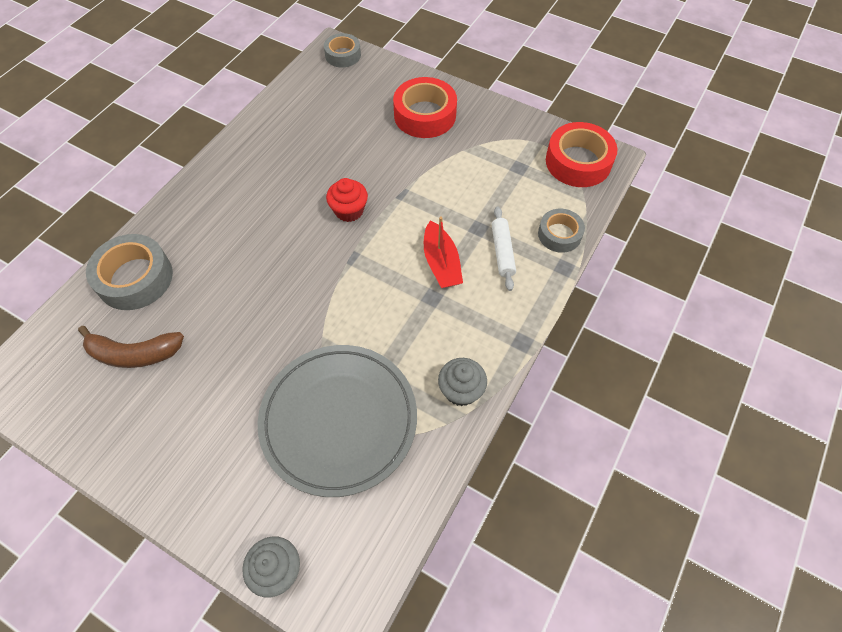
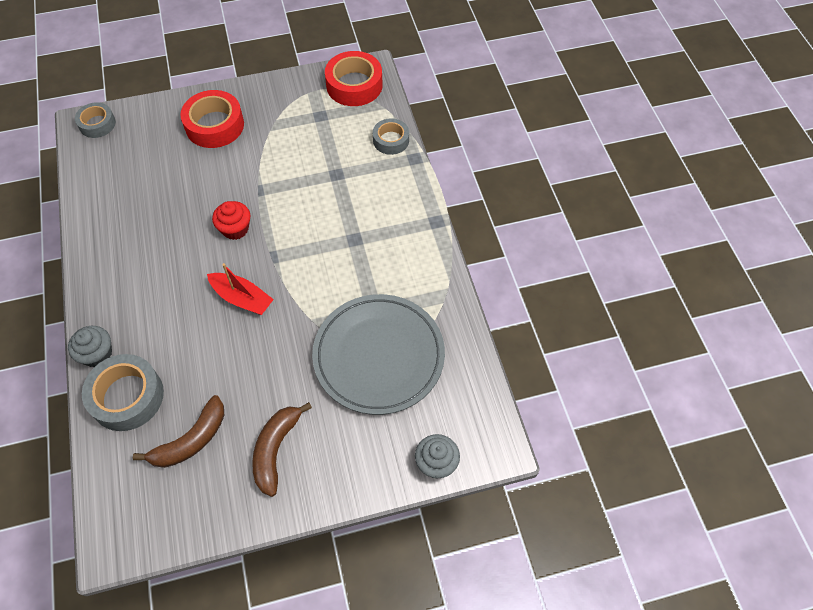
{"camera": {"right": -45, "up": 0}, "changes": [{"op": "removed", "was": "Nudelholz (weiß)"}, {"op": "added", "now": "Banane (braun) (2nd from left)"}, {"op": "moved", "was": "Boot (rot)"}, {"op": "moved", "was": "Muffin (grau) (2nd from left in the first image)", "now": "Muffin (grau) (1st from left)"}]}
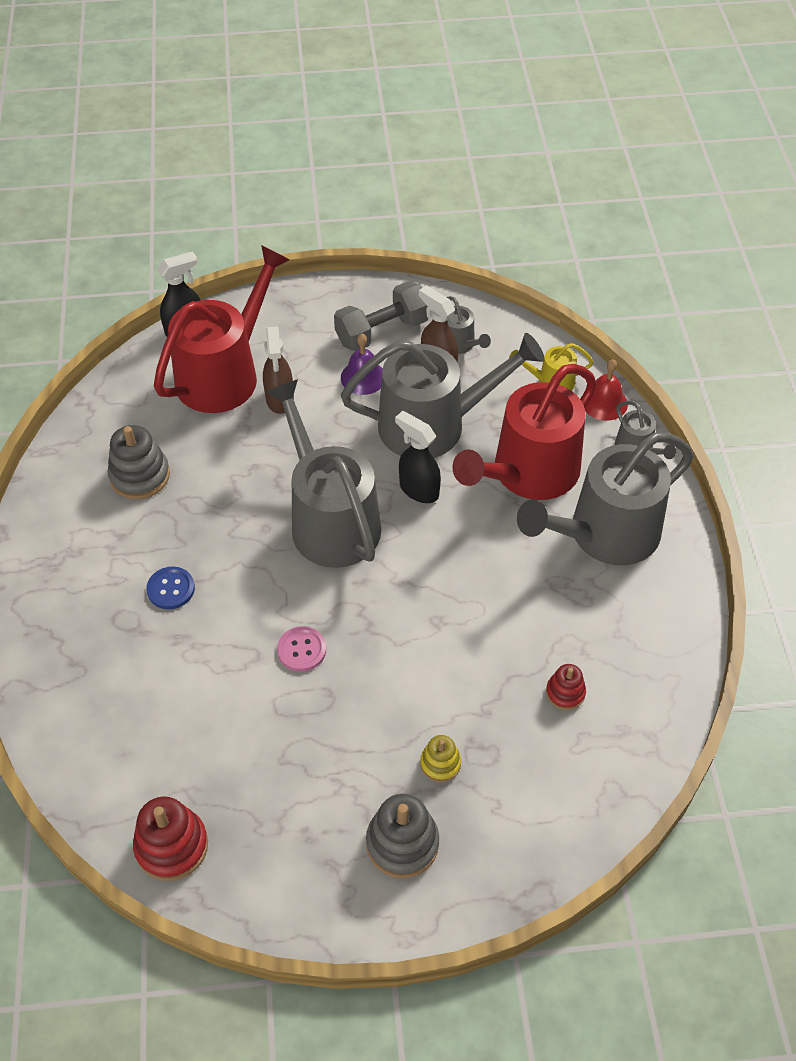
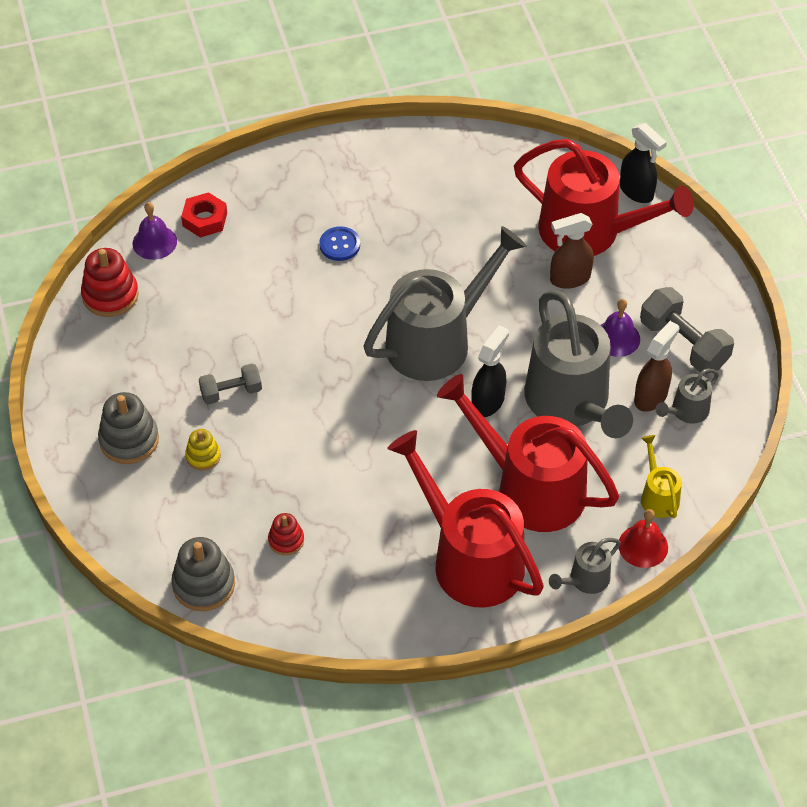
{"camera": {"right": 80, "up": 0}, "changes": [{"op": "removed", "was": "Knopf (rosa)"}, {"op": "added", "now": "Glocke (lila) (1st from left)"}, {"op": "added", "now": "Sechskantmutter (rot)"}, {"op": "added", "now": "Hantel (grau) (1st from left)"}, {"op": "moved", "was": "Stapelspielzeug (grau) (1st from left in the first image)", "now": "Stapelspielzeug (grau) (2nd from left)"}, {"op": "recoloured", "was": "Gießkanne (grau) (4th from left)", "now": "Gießkanne (rot) (1st from left)"}]}
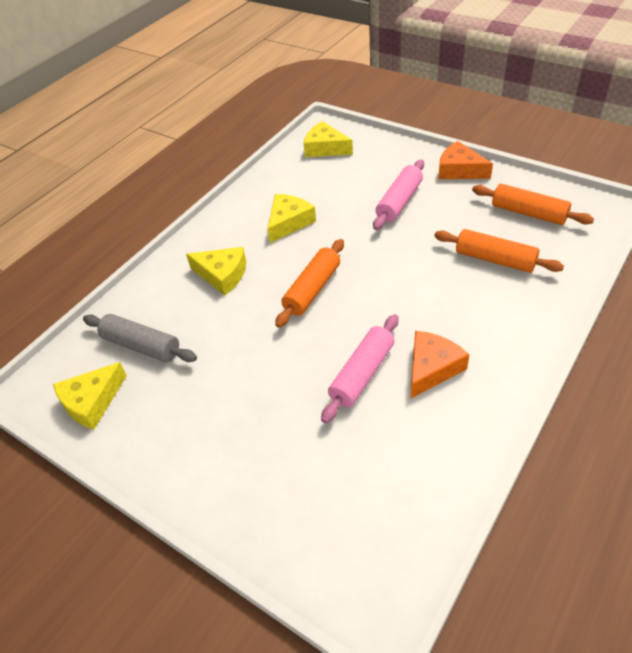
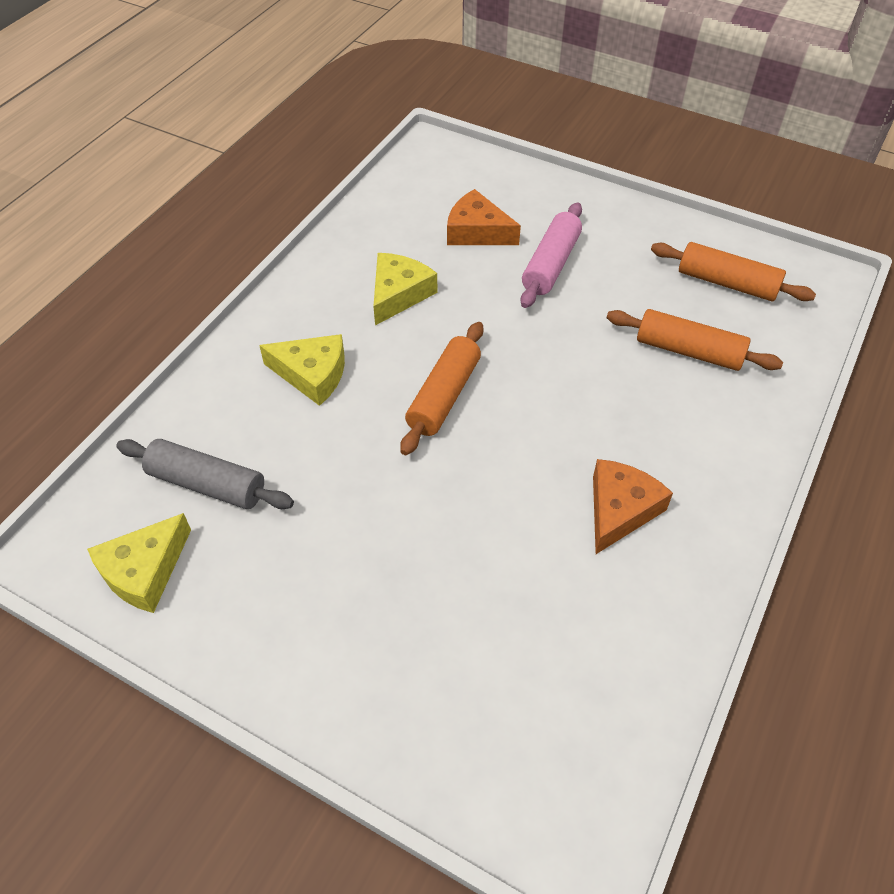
{"camera": {"right": -10, "up": 5}, "changes": [{"op": "removed", "was": "Käse (gelb) (4th from left)"}, {"op": "removed", "was": "Nudelholz (rosa) (1st from left)"}, {"op": "moved", "was": "Käse (orange) (2nd from left in the first image)", "now": "Käse (orange) (1st from left)"}]}
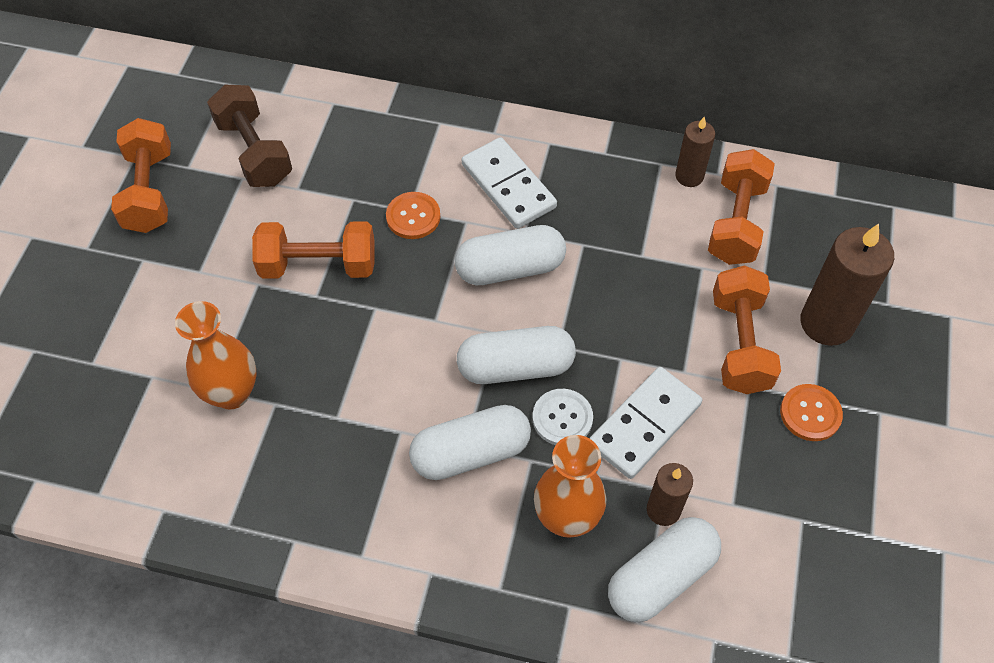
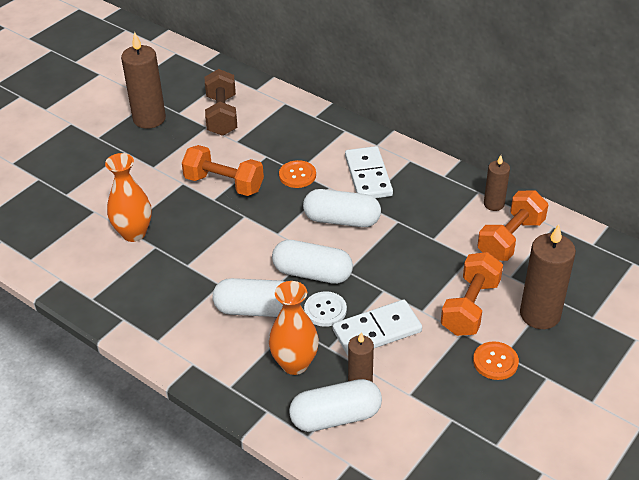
{"camera": {"right": 25, "up": -15}, "changes": [{"op": "replaced", "was": "Hantel (orange) (1st from left)", "now": "Kerze (braun) (1st from left)"}]}
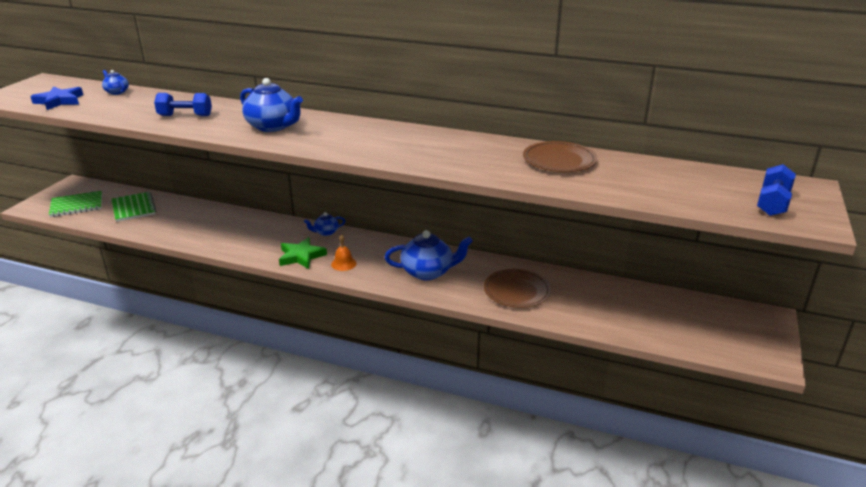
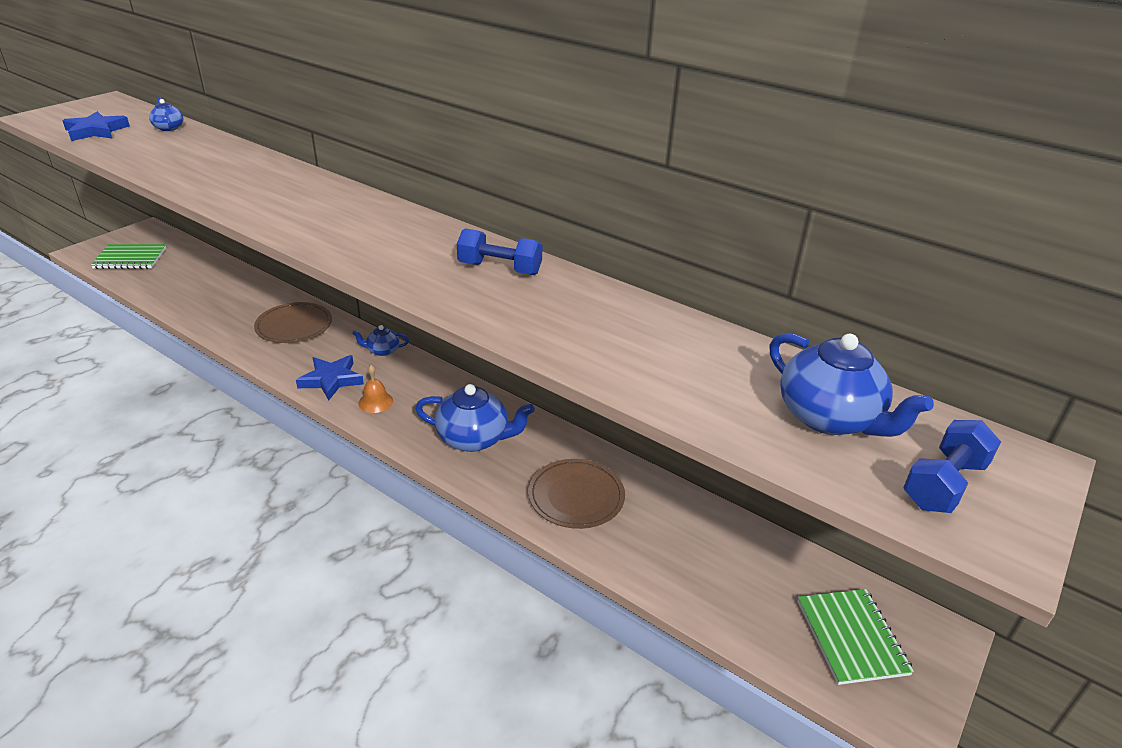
{"camera": {"right": 15, "up": 5}, "changes": [{"op": "moved", "was": "Notizbuch (grün) (2nd from left)"}, {"op": "moved", "was": "Hantel (blau) (1st from left)"}, {"op": "moved", "was": "Teekanne (blau) (2nd from left in the first image)", "now": "Teekanne (blau) (4th from left)"}, {"op": "moved", "was": "Teller (braun) (2nd from left in the first image)", "now": "Teller (braun) (1st from left)"}, {"op": "recoloured", "was": "Stern (grün)", "now": "Stern (blau) (2nd from left)"}]}
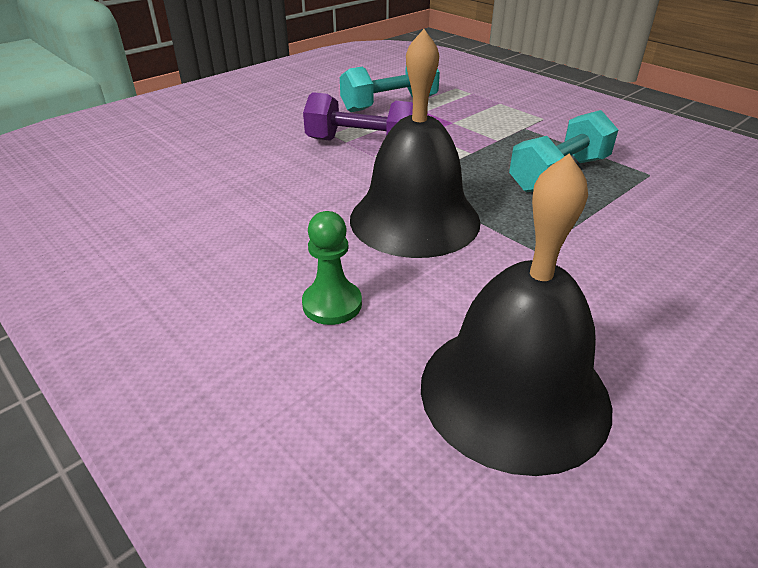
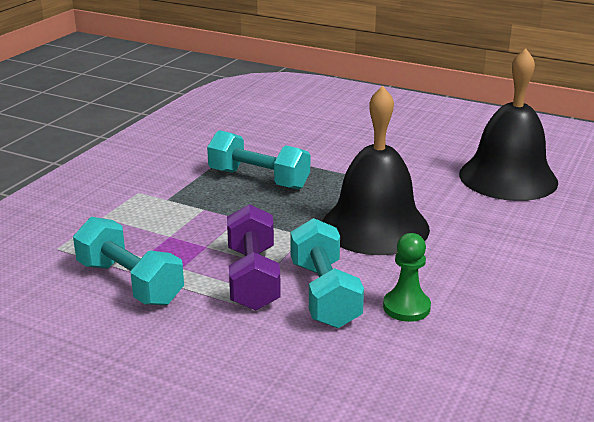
{"camera": {"right": -110, "up": -10}, "changes": [{"op": "added", "now": "Hantel (türkis) (3rd from left)"}, {"op": "moved", "was": "Bauer (grün)"}]}
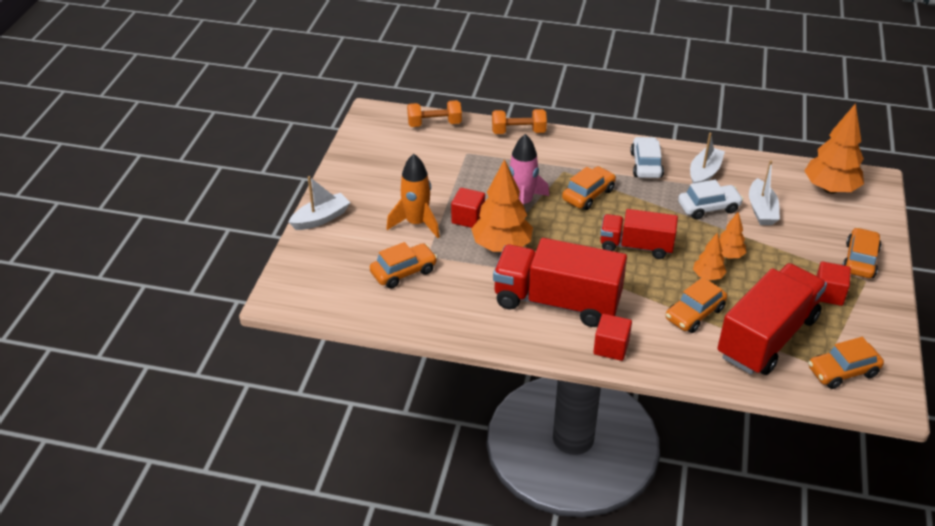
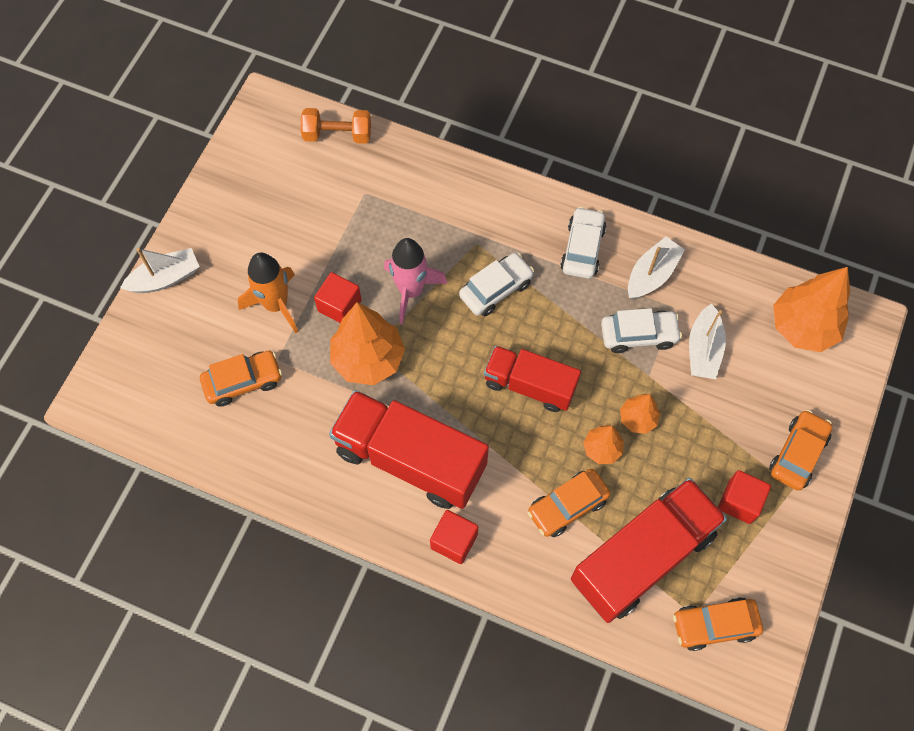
{"camera": {"right": 10, "up": 25}, "changes": [{"op": "removed", "was": "Hantel (orange) (2nd from left)"}, {"op": "recoloured", "was": "Auto (orange) (2nd from left)", "now": "Auto (weiß) (1st from left)"}]}
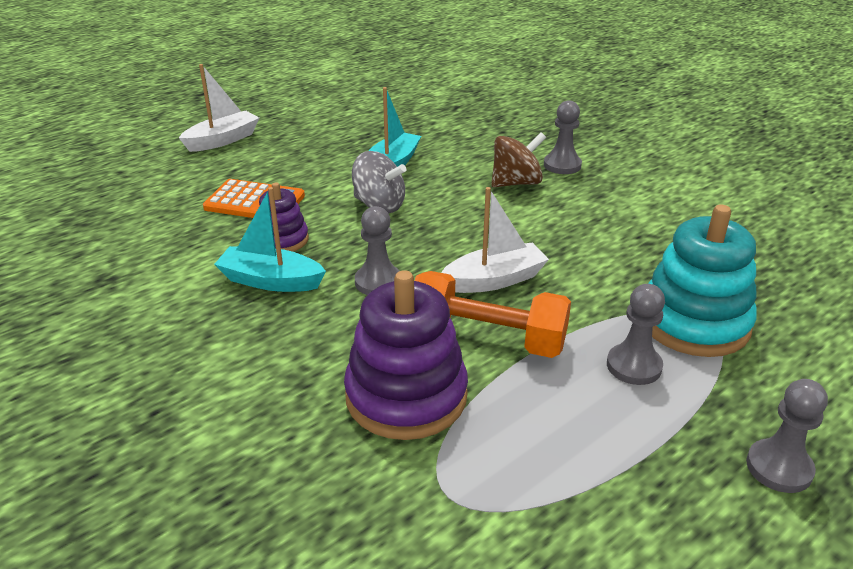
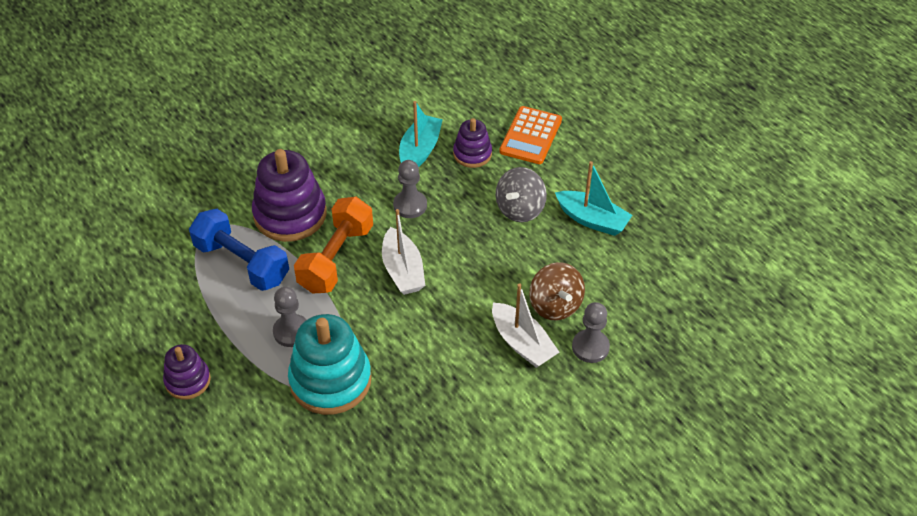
{"camera": {"right": 95, "up": 15}, "changes": [{"op": "added", "now": "Hantel (blau)"}, {"op": "moved", "was": "Boot (weiß) (1st from left in the first image)", "now": "Boot (weiß) (2nd from left)"}, {"op": "replaced", "was": "Bauer (grau) (4th from left)", "now": "Stapelspielzeug (lila) (1st from left)"}]}
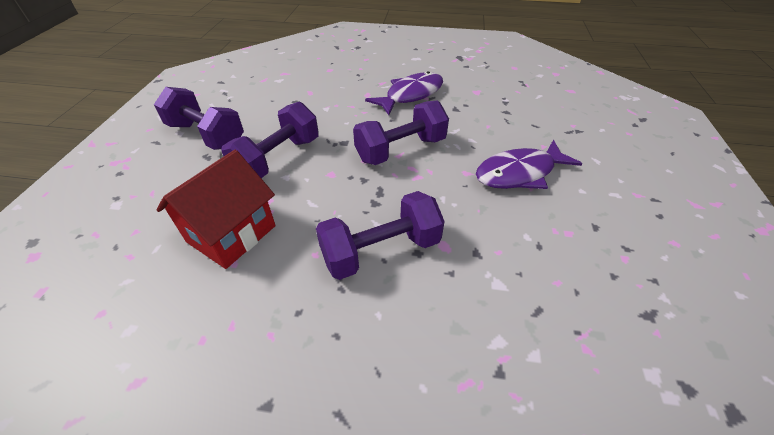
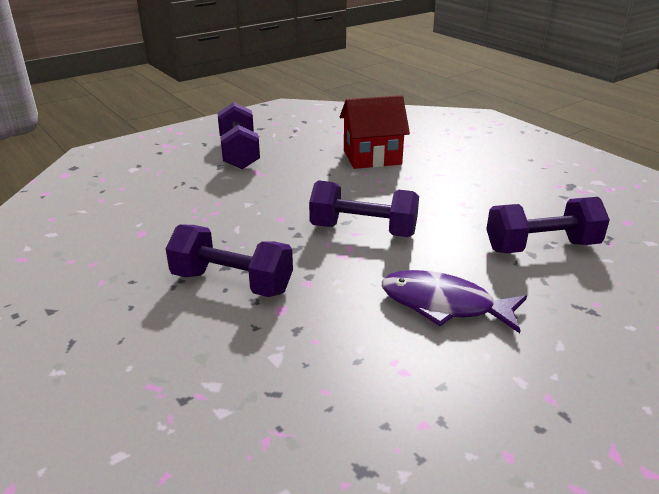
{"camera": {"right": 45, "up": -15}, "changes": [{"op": "removed", "was": "Fisch (lila) (1st from left)"}, {"op": "moved", "was": "Haus (rot)"}, {"op": "moved", "was": "Hantel (lila) (2nd from left in the first image)", "now": "Hantel (lila) (4th from left)"}]}
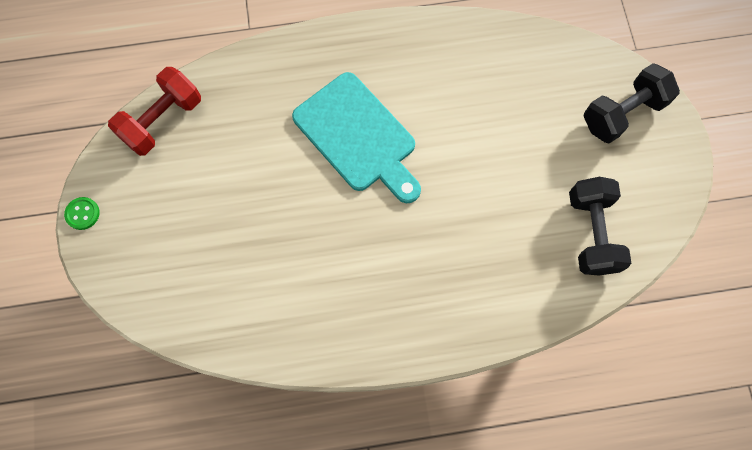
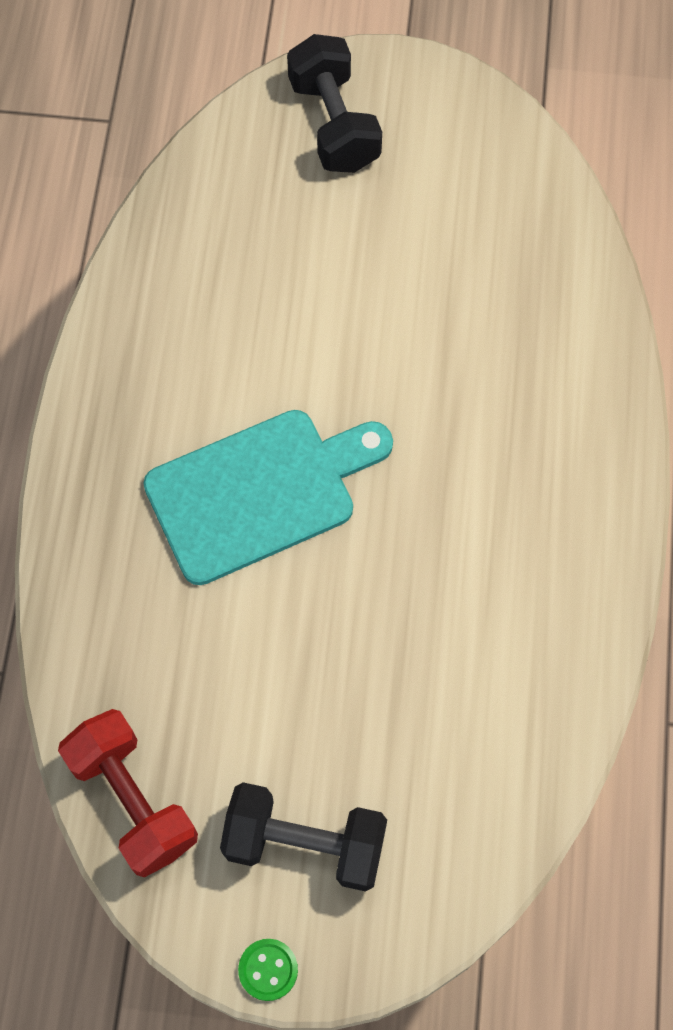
{"camera": {"right": -75, "up": -5}, "changes": [{"op": "moved", "was": "Hantel (schwarz) (1st from left)"}]}
